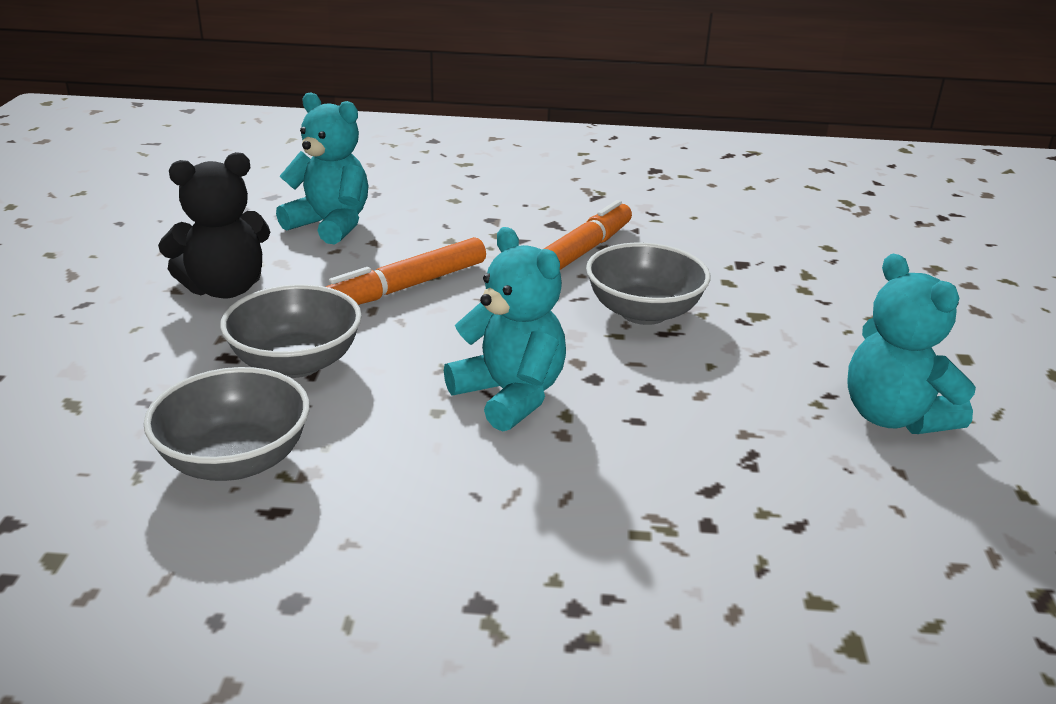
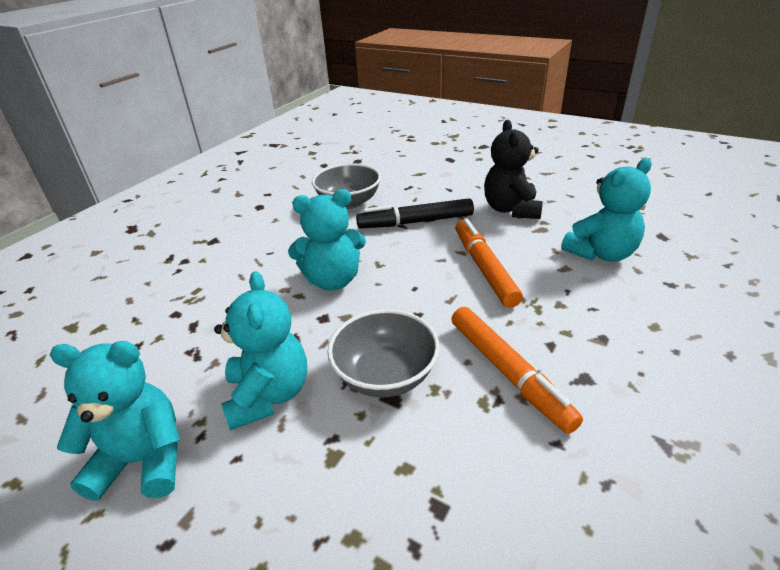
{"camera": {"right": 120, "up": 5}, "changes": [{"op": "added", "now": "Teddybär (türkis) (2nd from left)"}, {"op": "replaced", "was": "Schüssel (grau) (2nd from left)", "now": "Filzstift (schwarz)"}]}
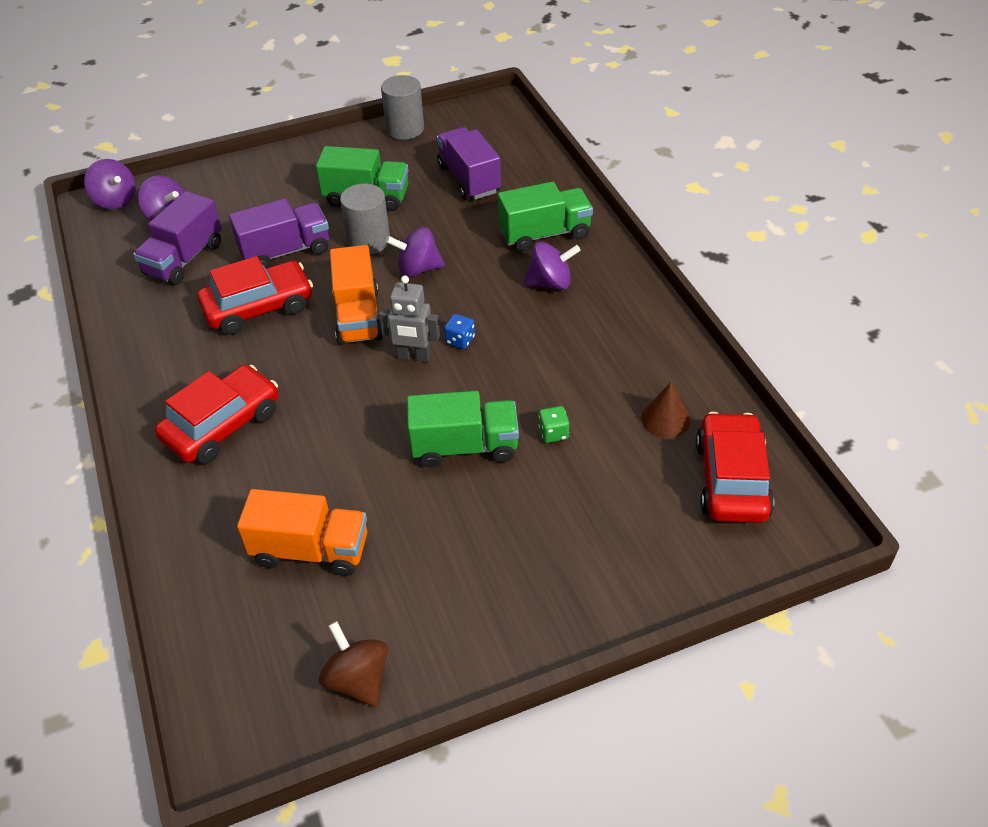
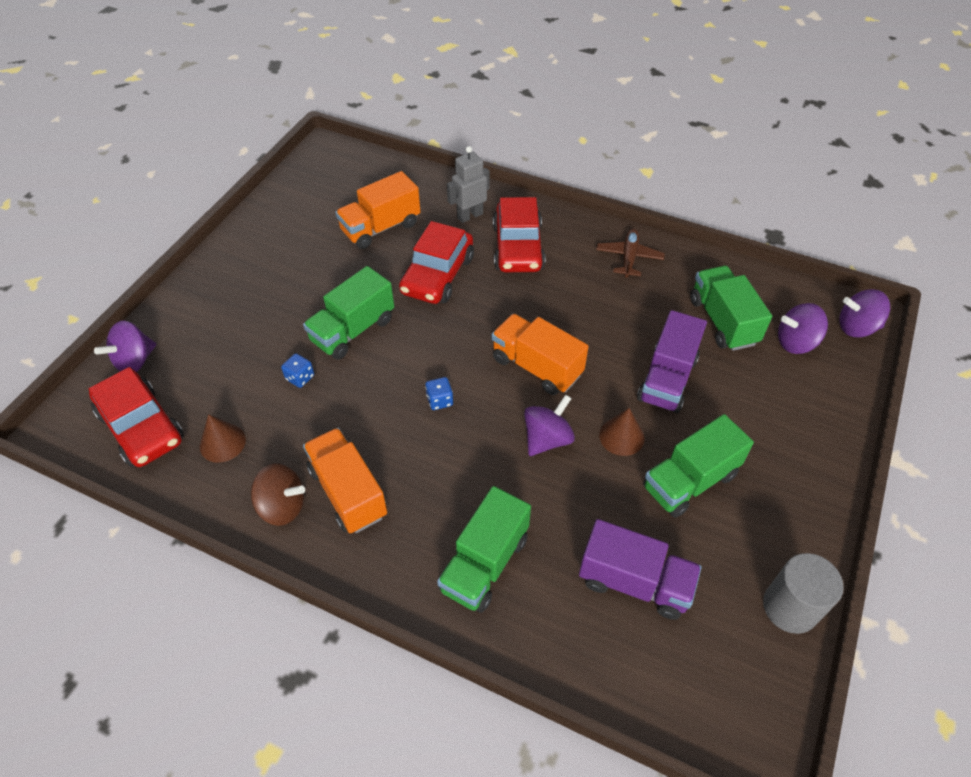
{"camera": {"right": 135, "up": 5}, "changes": [{"op": "added", "now": "Lastwagen (orange) (1st from left)"}, {"op": "added", "now": "Flugzeug (braun)"}, {"op": "moved", "was": "Auto (rot) (2nd from left)"}, {"op": "moved", "was": "Kreisel (braun)"}, {"op": "moved", "was": "Roboter (grau)"}, {"op": "moved", "was": "Kreisel (lila) (4th from left in the first image)", "now": "Kreisel (lila) (1st from left)"}, {"op": "replaced", "was": "Vollzylinder (grau) (1st from left)", "now": "Kegel (braun) (2nd from left)"}, {"op": "recoloured", "was": "Lastwagen (lila) (1st from left)", "now": "Lastwagen (grün) (4th from left)"}, {"op": "recoloured", "was": "Spielwürfel (grün)", "now": "Spielwürfel (blau) (1st from left)"}]}
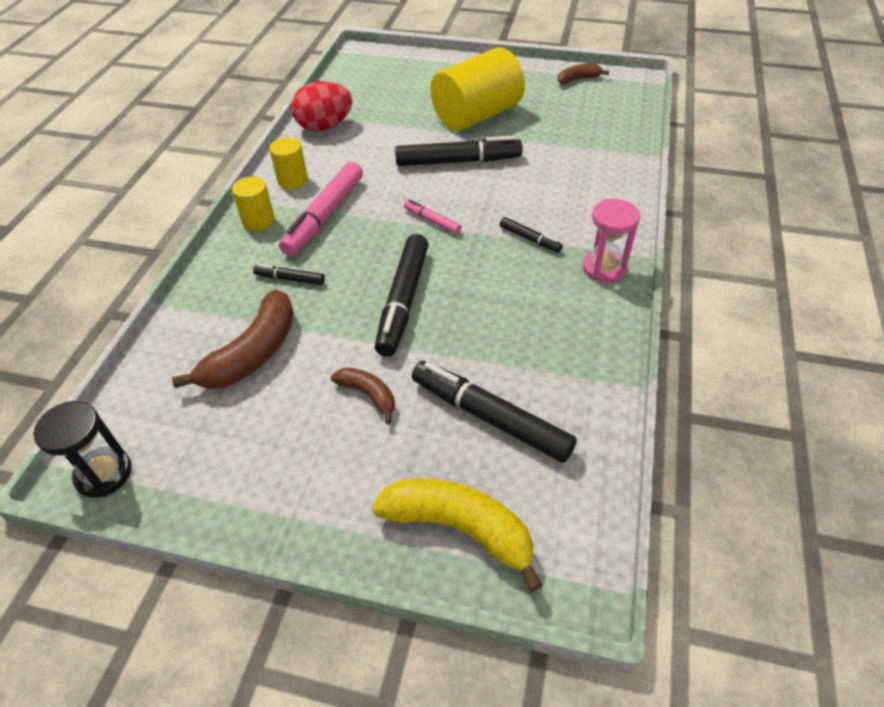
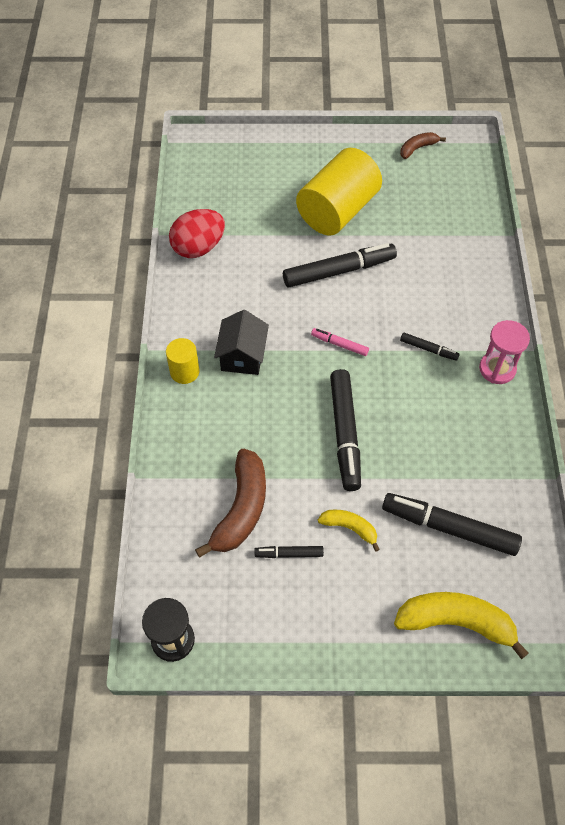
{"camera": {"right": -15, "up": 10}, "changes": [{"op": "removed", "was": "Vollzylinder (gelb) (2nd from left)"}, {"op": "moved", "was": "Filzstift (schwarz) (1st from left)"}, {"op": "replaced", "was": "Filzstift (rosa) (1st from left)", "now": "Haus (schwarz)"}, {"op": "recoloured", "was": "Banane (braun) (2nd from left)", "now": "Banane (gelb) (1st from left)"}]}
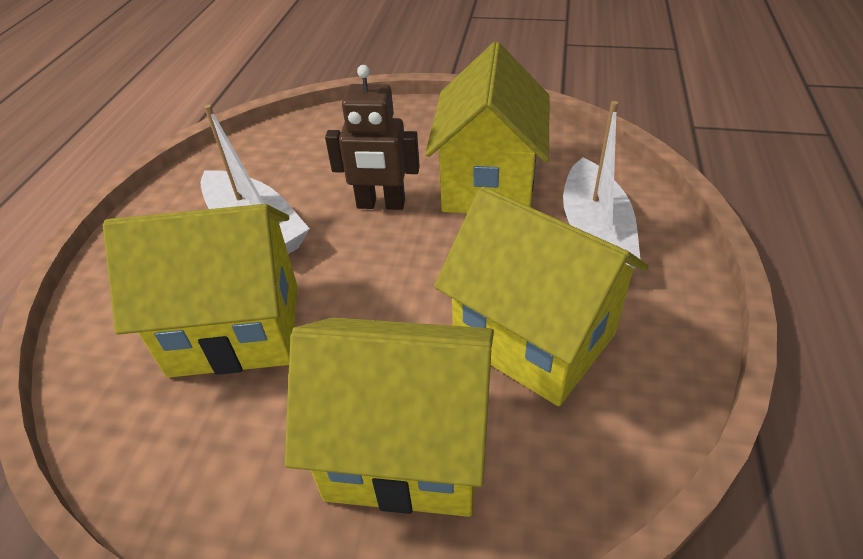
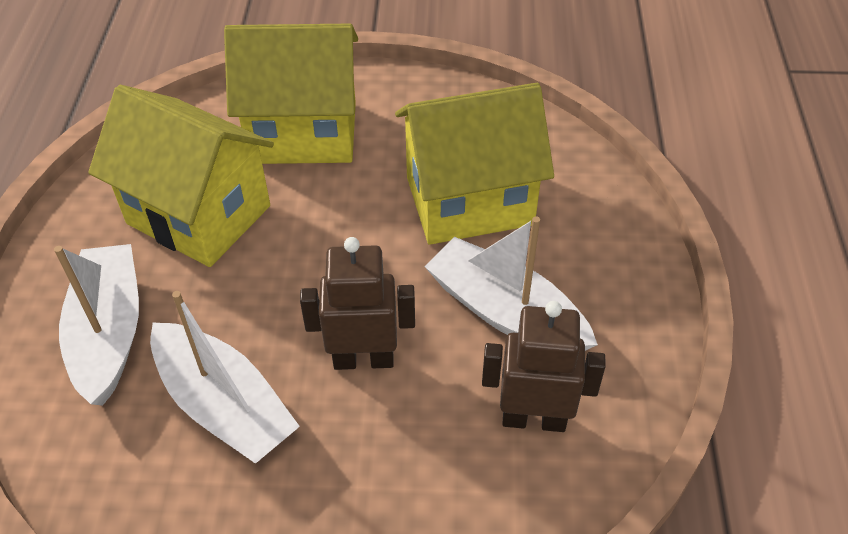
{"camera": {"right": 170, "up": 5}, "changes": [{"op": "added", "now": "Roboter (braun) (2nd from left)"}, {"op": "replaced", "was": "Haus (gelb) (3rd from left)", "now": "Boot (weiß) (2nd from left)"}]}
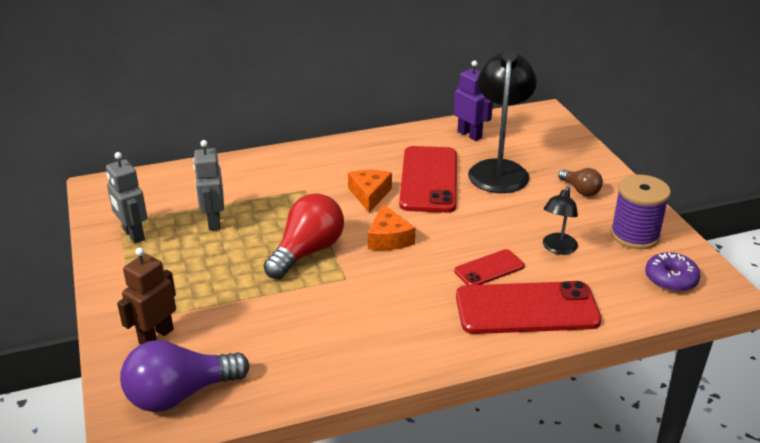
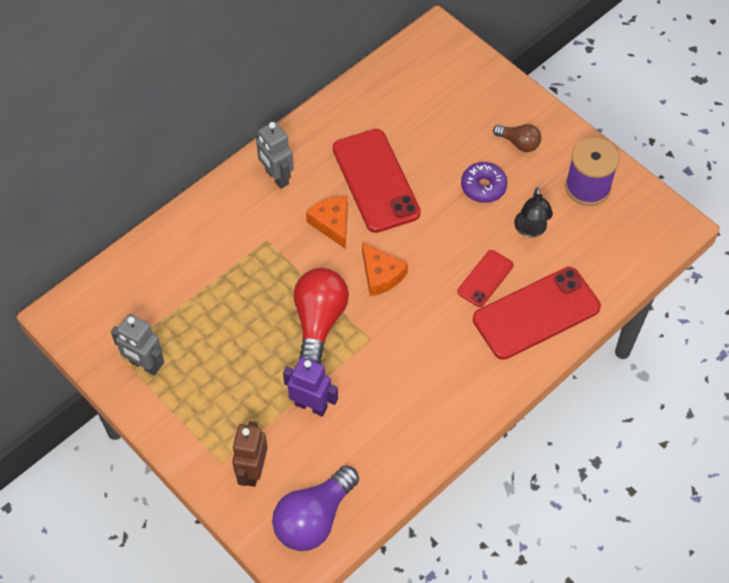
{"camera": {"right": -25, "up": 25}, "changes": [{"op": "removed", "was": "Lampe (schwarz) (1st from left)"}, {"op": "moved", "was": "Roboter (grau) (2nd from left)"}, {"op": "moved", "was": "Roboter (lila)"}, {"op": "moved", "was": "Donut (lila)"}]}
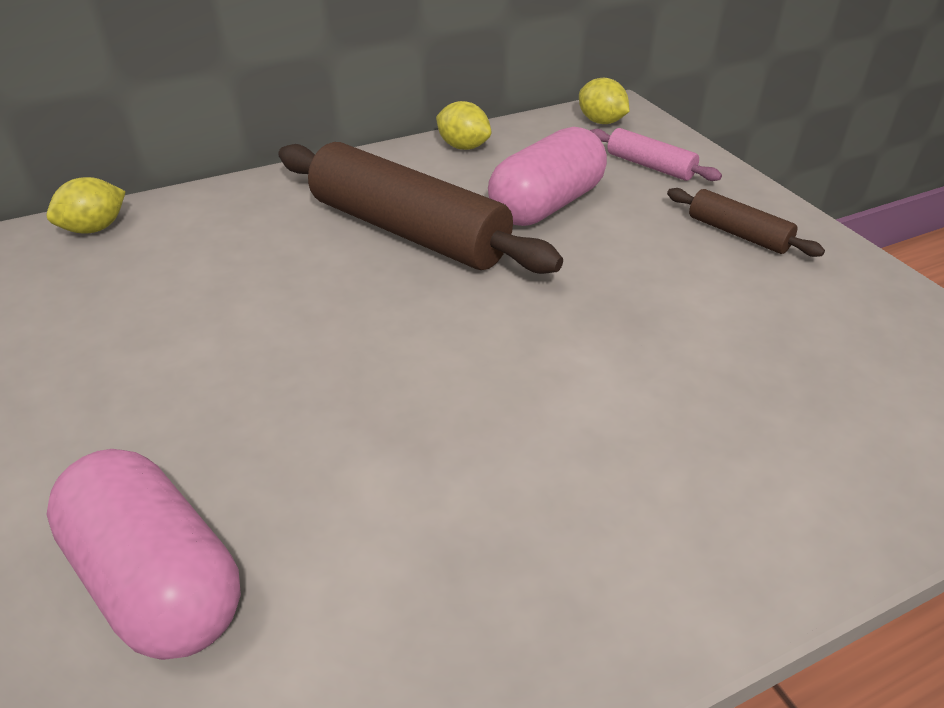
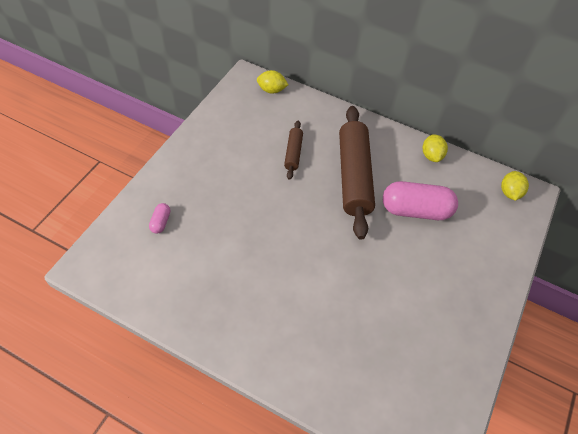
{"camera": {"right": 50, "up": 15}, "changes": [{"op": "removed", "was": "Nudelholz (rosa)"}, {"op": "moved", "was": "Nudelholz (braun) (2nd from left in the first image)", "now": "Nudelholz (braun) (1st from left)"}, {"op": "resized", "was": "Kapsel (rosa) (1st from left)", "ratio": 0.44}]}
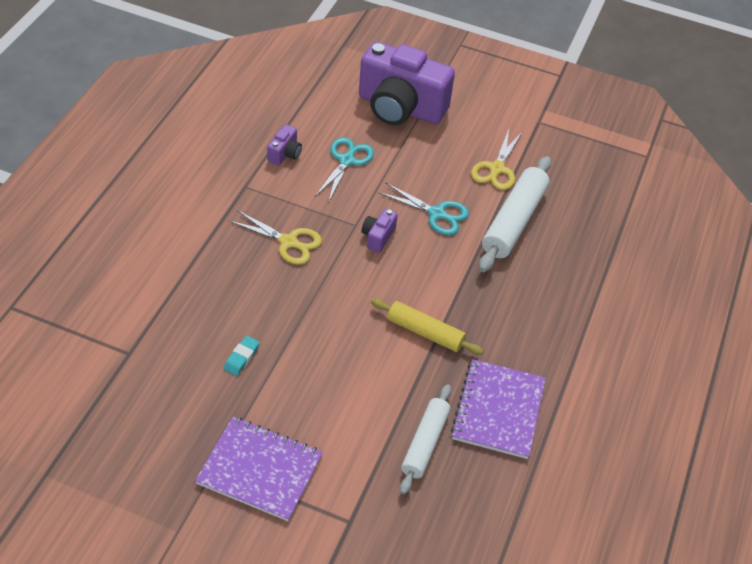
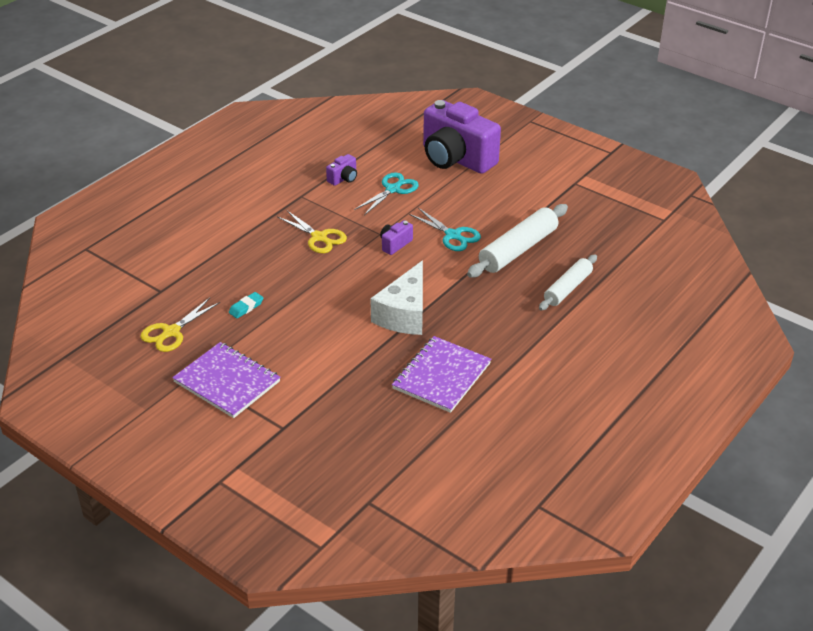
{"camera": {"right": 20, "up": -10}, "changes": [{"op": "moved", "was": "Nudelholz (weiß) (1st from left in the first image)", "now": "Nudelholz (weiß) (2nd from left)"}, {"op": "moved", "was": "Schere (gelb) (2nd from left in the first image)", "now": "Schere (gelb) (1st from left)"}, {"op": "replaced", "was": "Nudelholz (gelb)", "now": "Käse (weiß)"}]}
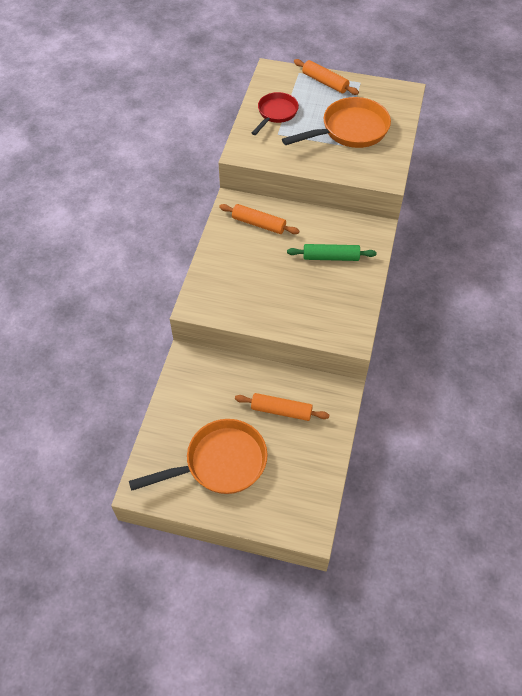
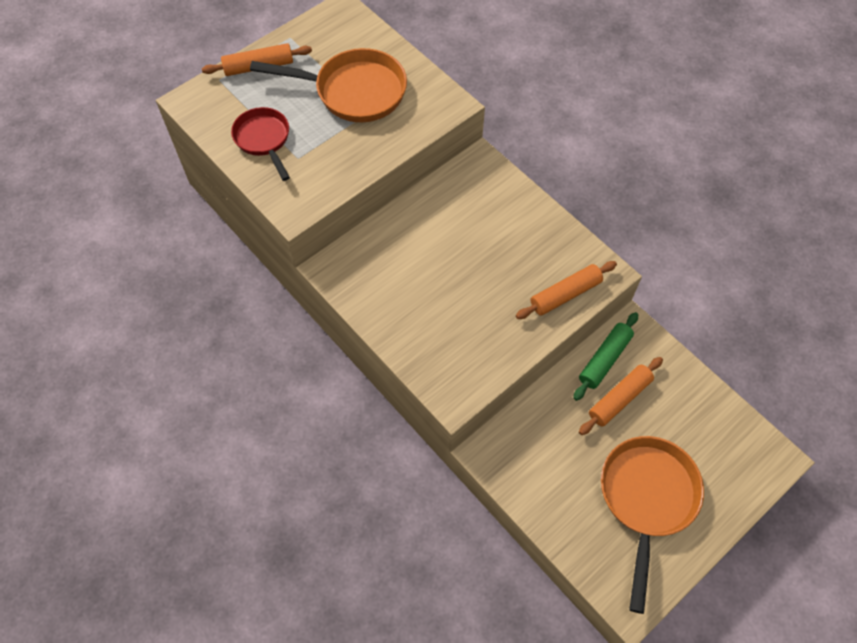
{"camera": {"right": -55, "up": 5}, "changes": [{"op": "moved", "was": "Nudelholz (orange) (1st from left in the first image)", "now": "Nudelholz (orange) (2nd from left)"}, {"op": "moved", "was": "Nudelholz (grün)"}, {"op": "turned", "was": "Pfanne (orange) (2nd from left in the first image)", "clockwise": 90}]}
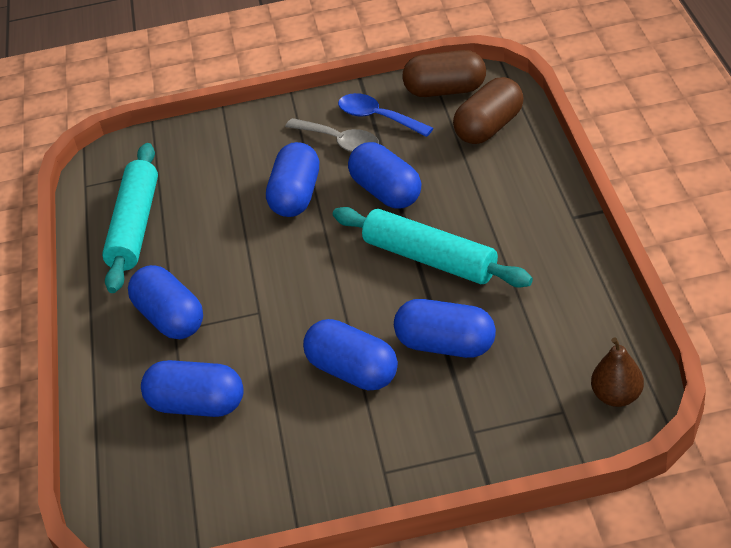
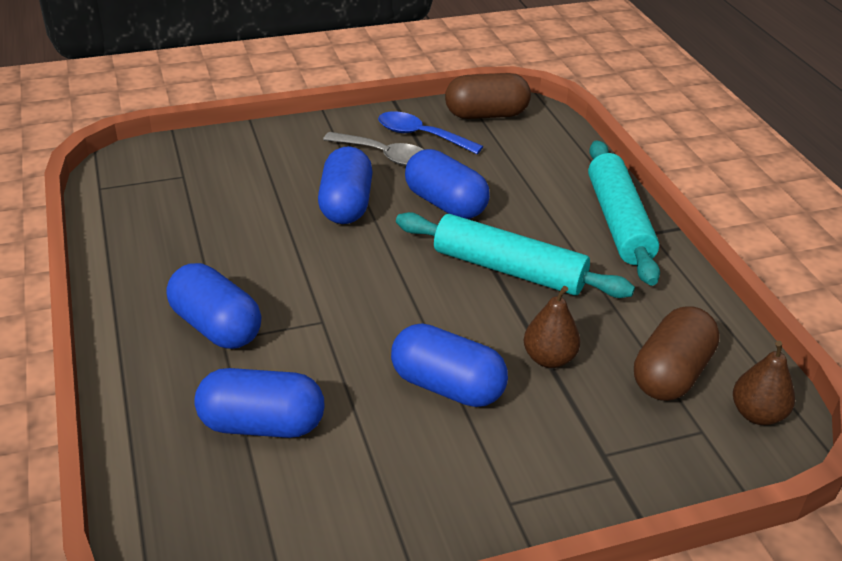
{"camera": {"right": -15, "up": -5}, "changes": [{"op": "moved", "was": "Nudelholz (türkis) (1st from left in the first image)", "now": "Nudelholz (türkis) (2nd from left)"}, {"op": "moved", "was": "Kapsel (braun) (2nd from left)"}, {"op": "replaced", "was": "Kapsel (blau) (6th from left)", "now": "Birne (braun) (1st from left)"}]}
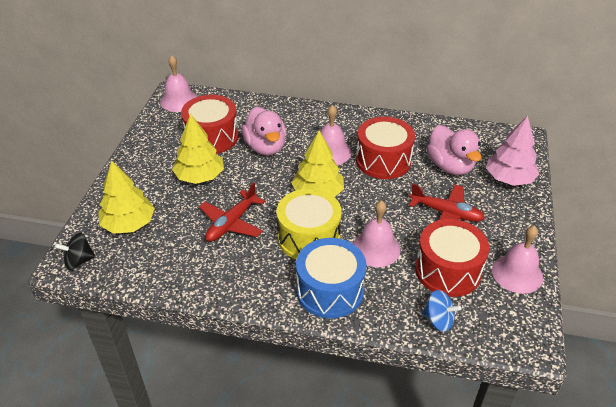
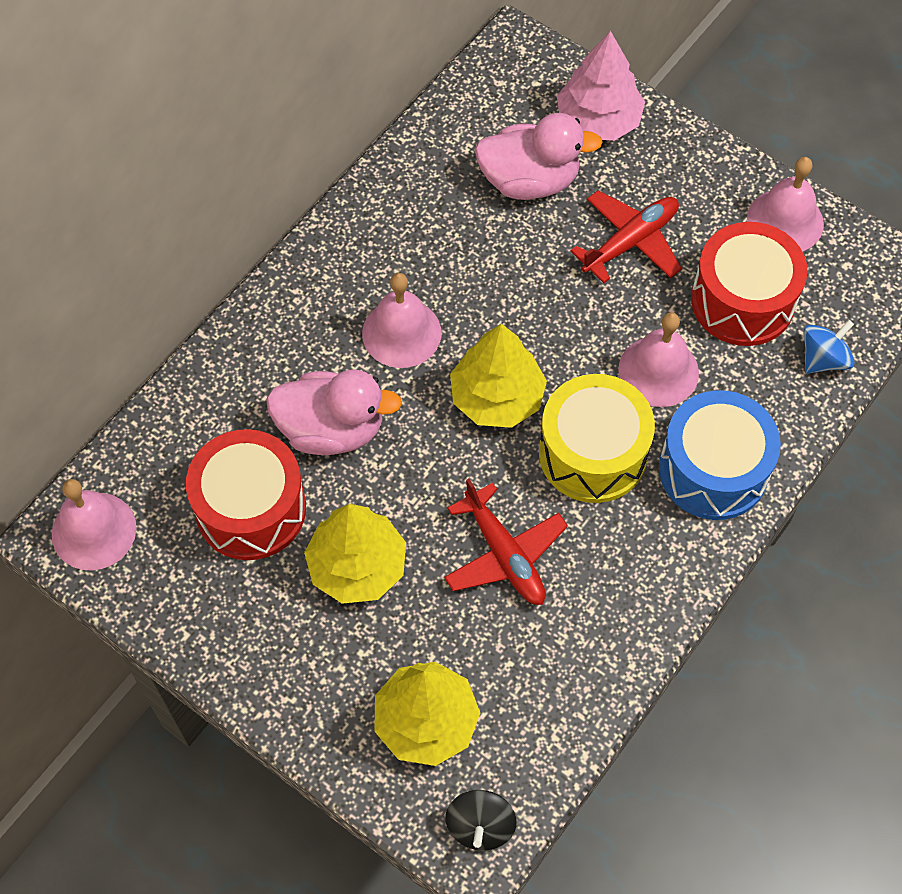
{"camera": {"right": -65, "up": 20}, "changes": [{"op": "removed", "was": "Trommel (rot) (2nd from left)"}]}
